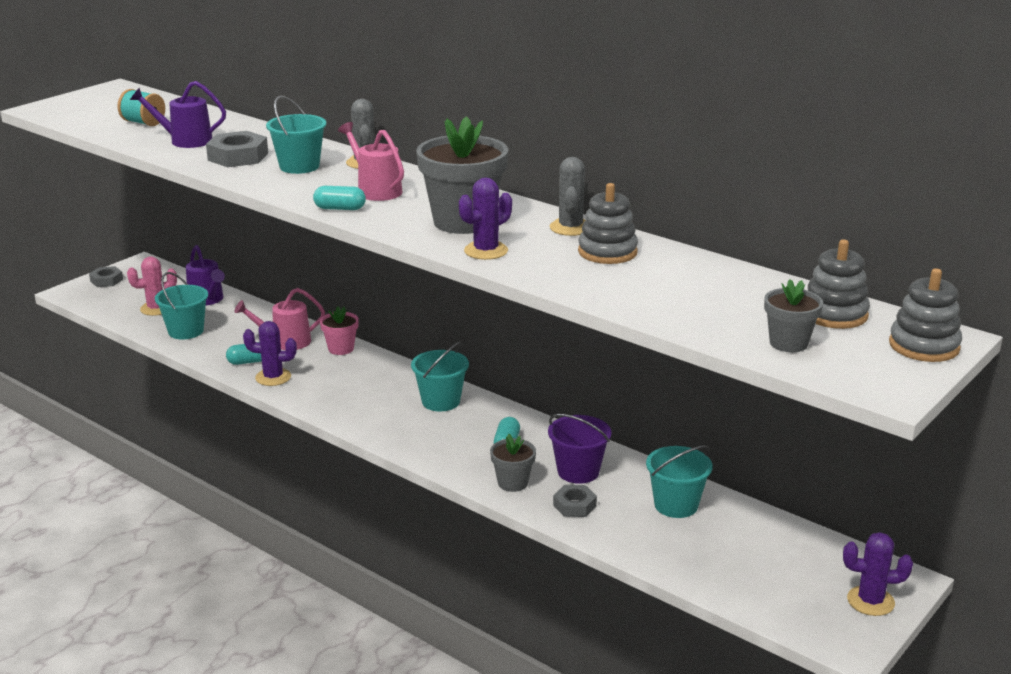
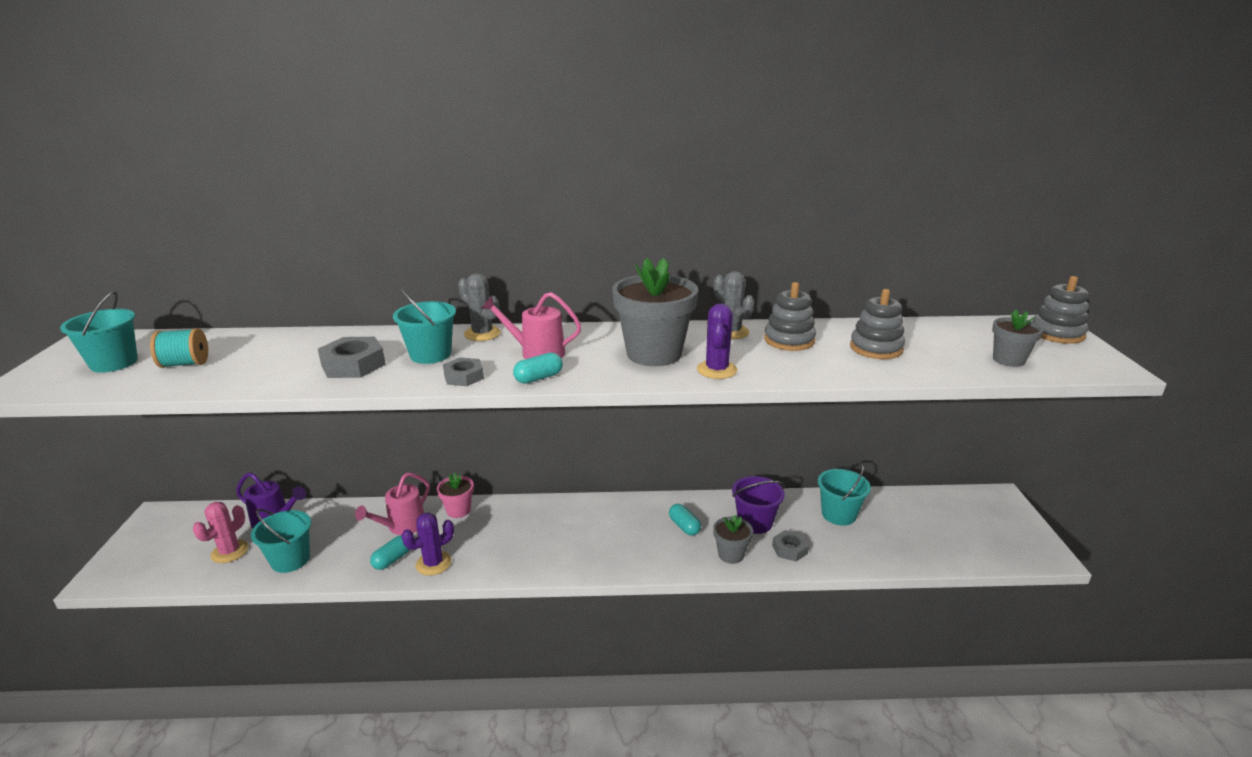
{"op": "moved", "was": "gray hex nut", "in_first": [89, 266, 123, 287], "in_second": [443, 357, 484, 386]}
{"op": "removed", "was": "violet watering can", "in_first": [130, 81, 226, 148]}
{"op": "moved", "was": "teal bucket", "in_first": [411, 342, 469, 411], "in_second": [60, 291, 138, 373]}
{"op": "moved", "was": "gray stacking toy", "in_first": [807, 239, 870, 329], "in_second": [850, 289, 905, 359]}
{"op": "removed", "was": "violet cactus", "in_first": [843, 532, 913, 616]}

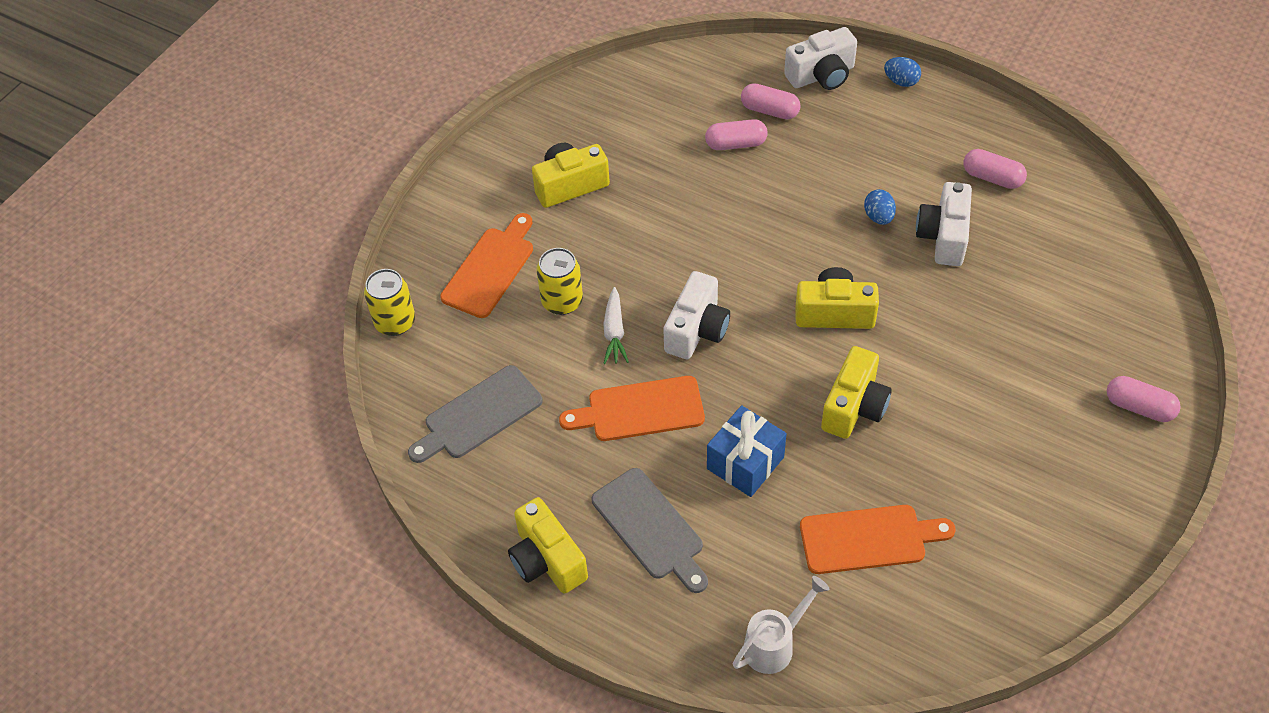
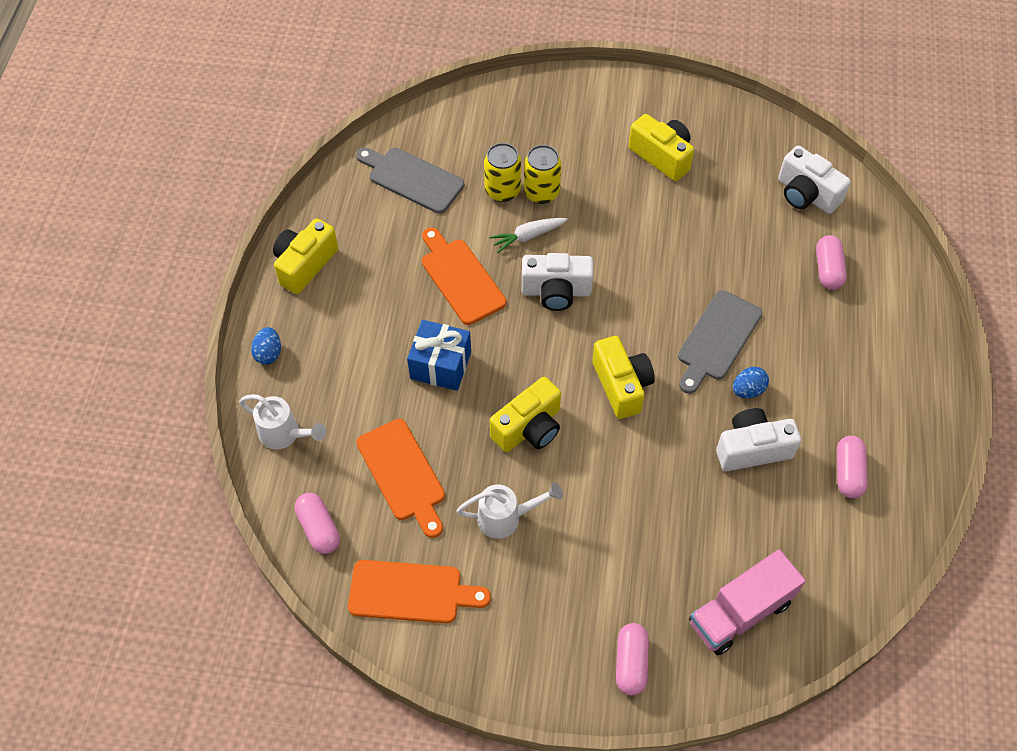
{"op": "moved", "was": "golden tin", "in_first": [364, 269, 415, 336], "in_second": [484, 143, 521, 202]}
{"op": "moved", "was": "bright orange bread board", "in_first": [440, 213, 533, 318], "in_second": [348, 560, 491, 623]}
{"op": "moved", "was": "gray bread board", "in_first": [592, 468, 708, 593], "in_second": [678, 290, 762, 394]}
{"op": "moved", "was": "pink pill", "in_first": [705, 119, 767, 150], "in_second": [295, 493, 340, 554]}
{"op": "moved", "was": "pure white photo camera", "in_first": [784, 27, 857, 90], "in_second": [778, 146, 851, 214]}
{"op": "turned", "was": "golden photo camera", "in_first": [821, 346, 892, 439], "in_second": [490, 377, 561, 452], "clockwise": -45}
{"op": "moved", "was": "royal blue egg shape", "in_first": [884, 57, 921, 87], "in_second": [251, 327, 281, 365]}
{"op": "added", "now": "pure white watering can", "in_second": [456, 482, 563, 539]}
{"op": "added", "now": "pink truck", "in_second": [689, 549, 805, 655]}

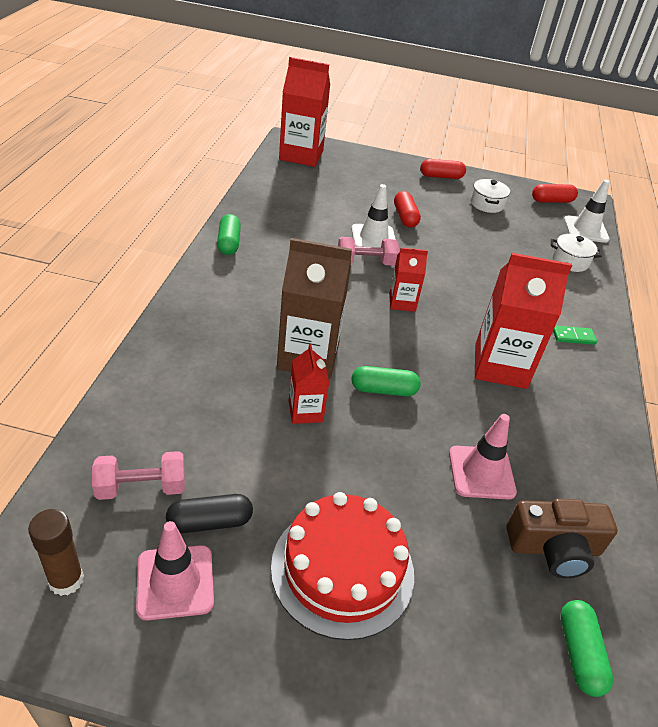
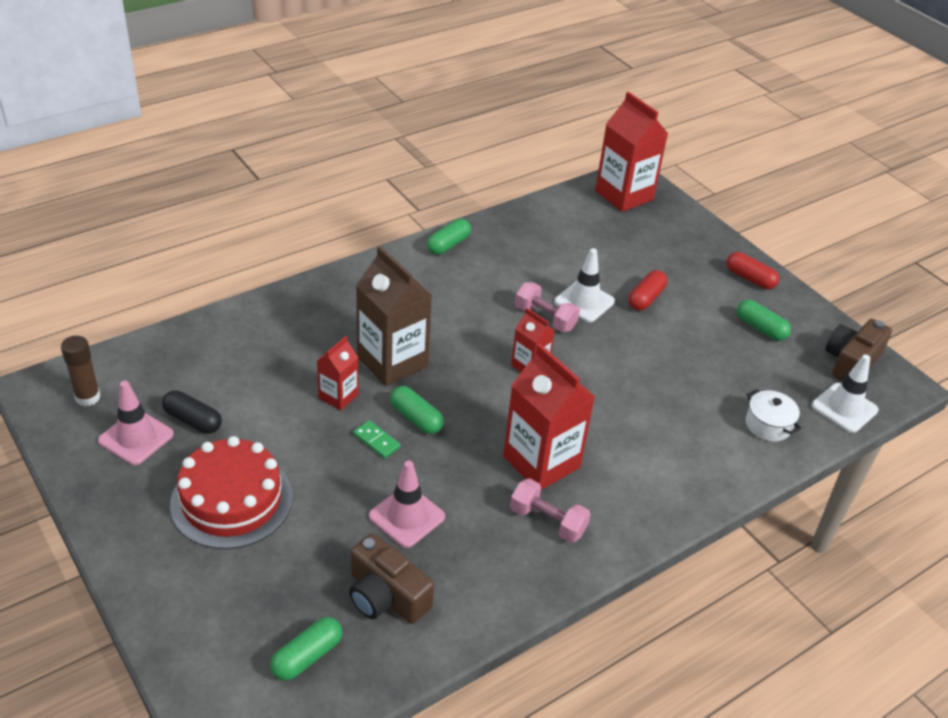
{"op": "moved", "was": "pink dumbbell", "in_first": [92, 451, 185, 500], "in_second": [510, 478, 591, 543]}
{"op": "replaced", "was": "pure white stockpot", "now": "green pill", "in_first": [471, 179, 510, 213], "in_second": [737, 300, 791, 341]}
{"op": "replaced", "was": "crimson pill", "now": "dark brown photo camera", "in_first": [532, 184, 578, 203], "in_second": [825, 319, 892, 381]}
{"op": "moved", "was": "green domino tile", "in_first": [553, 326, 597, 345], "in_second": [353, 420, 401, 459]}

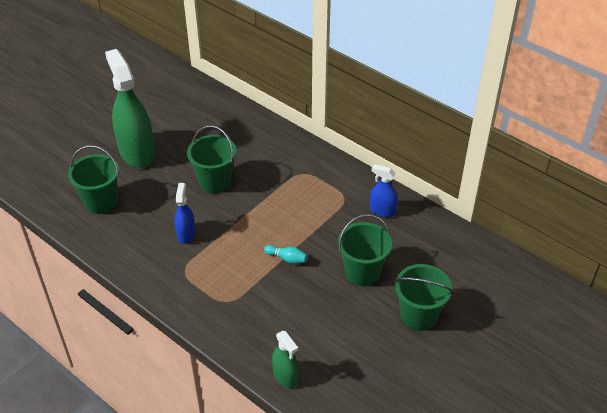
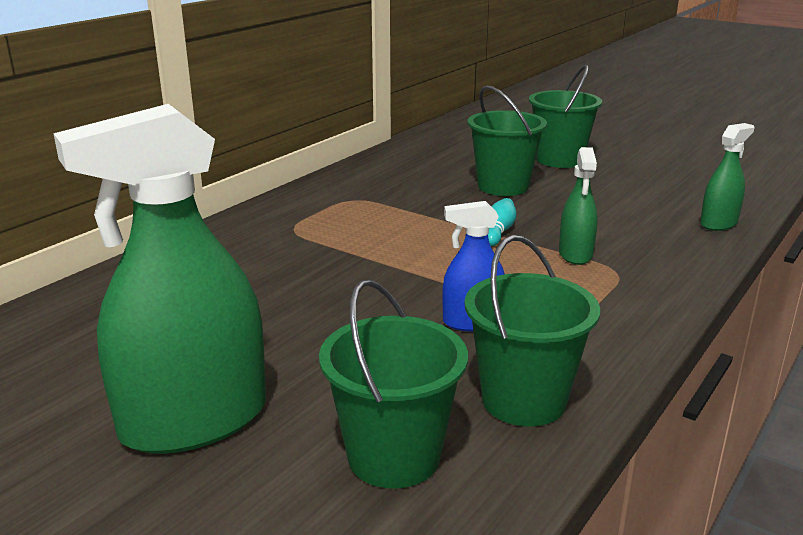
{"op": "moved", "was": "green bucket", "in_first": [187, 125, 236, 193], "in_second": [465, 235, 600, 426]}
{"op": "removed", "was": "royal blue spray cleaner", "in_first": [370, 164, 398, 217]}
{"op": "added", "now": "green spray cleaner", "in_second": [559, 147, 598, 265]}

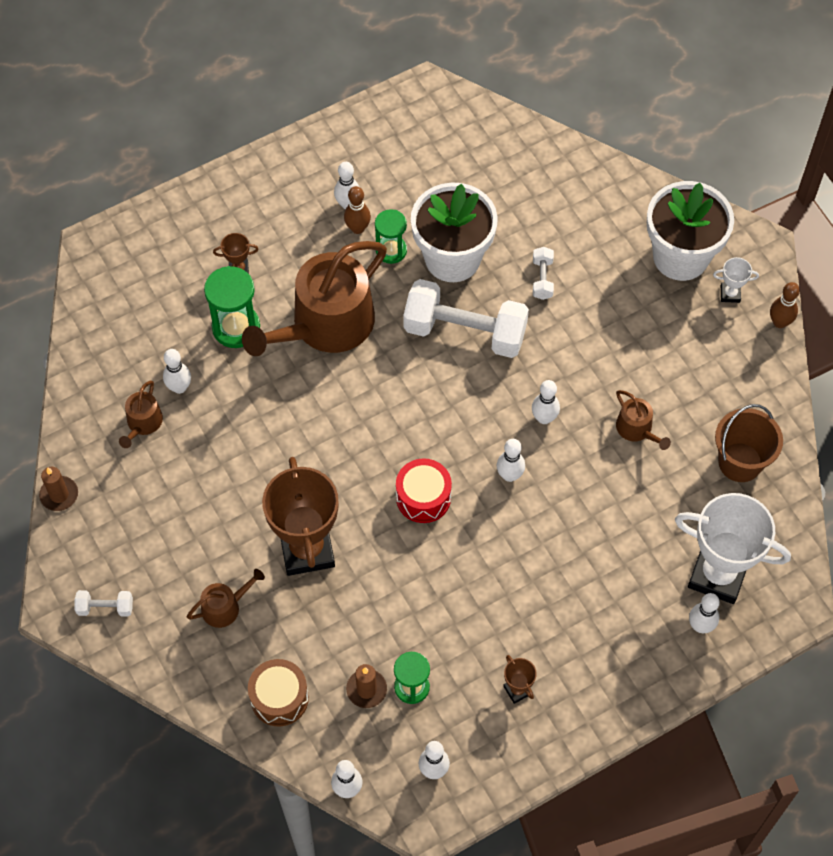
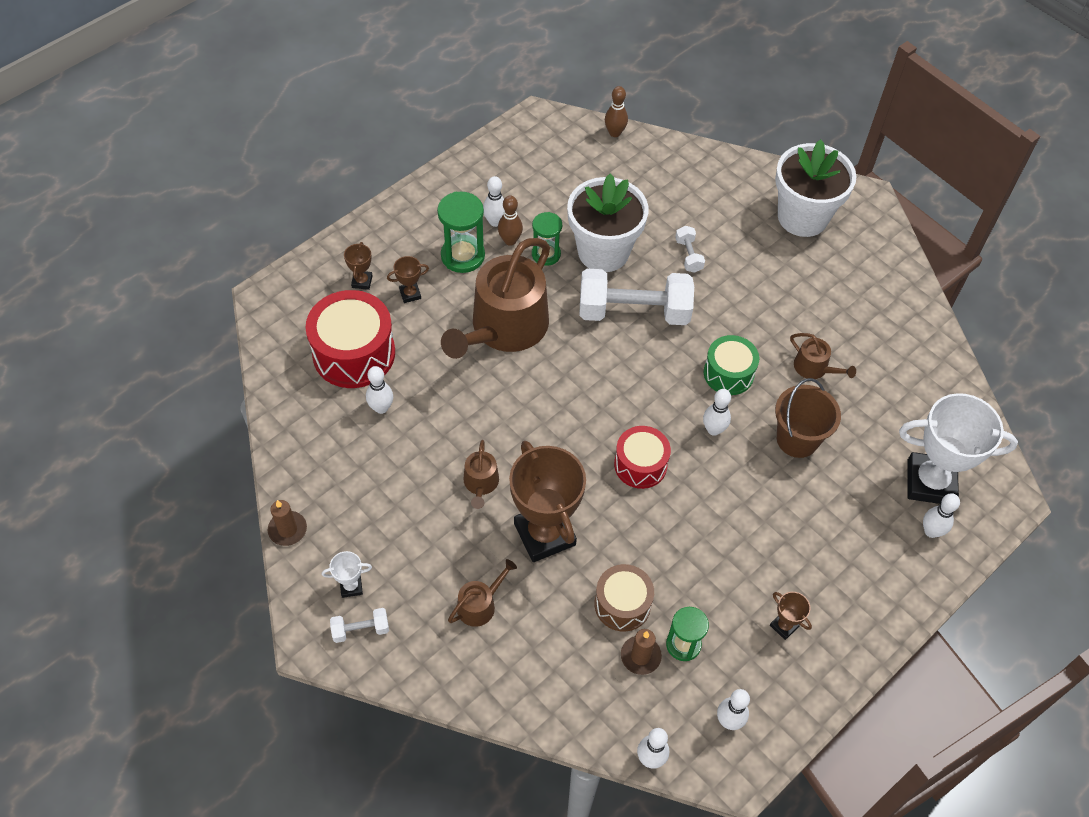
{"op": "moved", "was": "dark brown watering can", "in_first": [119, 381, 163, 448], "in_second": [464, 440, 499, 509]}
{"op": "moved", "was": "green sand timer", "in_first": [204, 266, 260, 348], "in_second": [437, 192, 485, 273]}
{"op": "moved", "was": "dark brown drum", "in_first": [248, 659, 309, 726], "in_second": [595, 564, 654, 632]}
{"op": "replaced", "was": "pure white tenpin", "now": "green drum", "in_first": [532, 380, 560, 424], "in_second": [704, 335, 759, 395]}
{"op": "moved", "was": "pure white award cup", "in_first": [713, 257, 759, 303], "in_second": [322, 551, 372, 598]}
{"op": "moved", "was": "dark brown bucket", "in_first": [715, 404, 783, 482], "in_second": [775, 378, 841, 458]}
{"op": "moved", "was": "dark brown tenpin", "in_first": [770, 282, 800, 328], "in_second": [605, 86, 628, 137]}
{"op": "added", "now": "crimson drum", "in_second": [305, 290, 395, 388]}
{"op": "added", "now": "dark brown award cup", "in_second": [344, 242, 372, 290]}

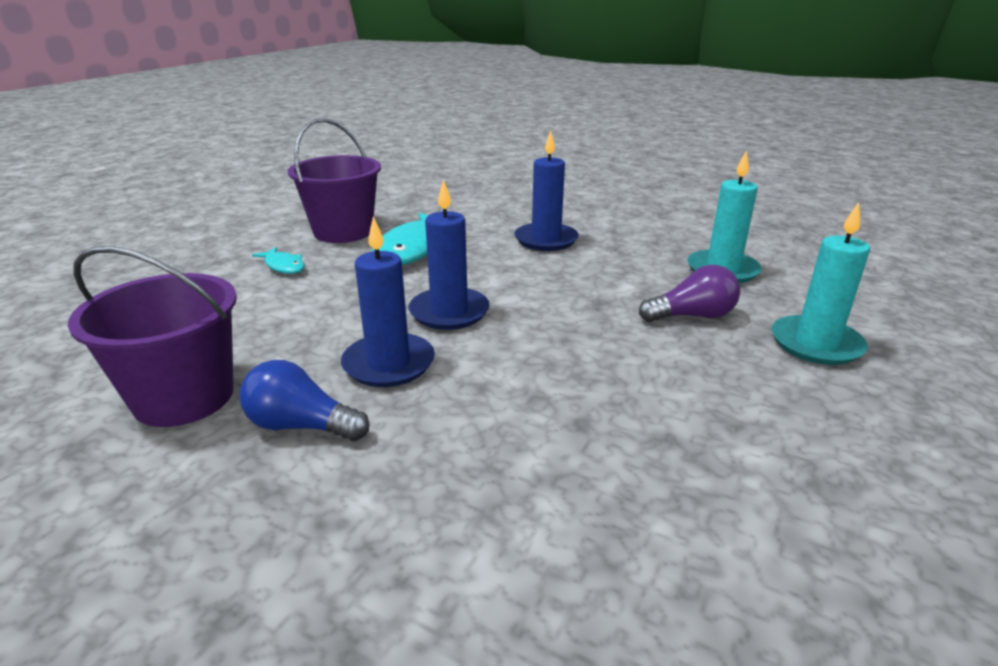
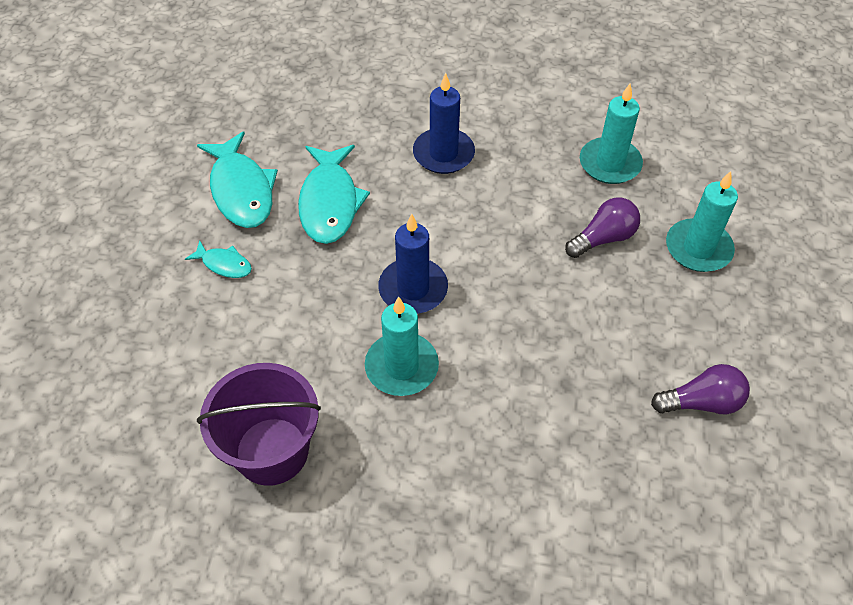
{"op": "removed", "was": "royal blue light bulb", "in_first": [239, 360, 369, 441]}
{"op": "replaced", "was": "violet bucket", "now": "teal toy fish", "in_first": [288, 118, 381, 243], "in_second": [197, 131, 278, 228]}
{"op": "recoloured", "was": "royal blue candle", "now": "teal candle", "in_first": [341, 216, 435, 387], "in_second": [365, 296, 439, 396]}
{"op": "added", "now": "violet light bulb", "in_second": [651, 364, 750, 414]}

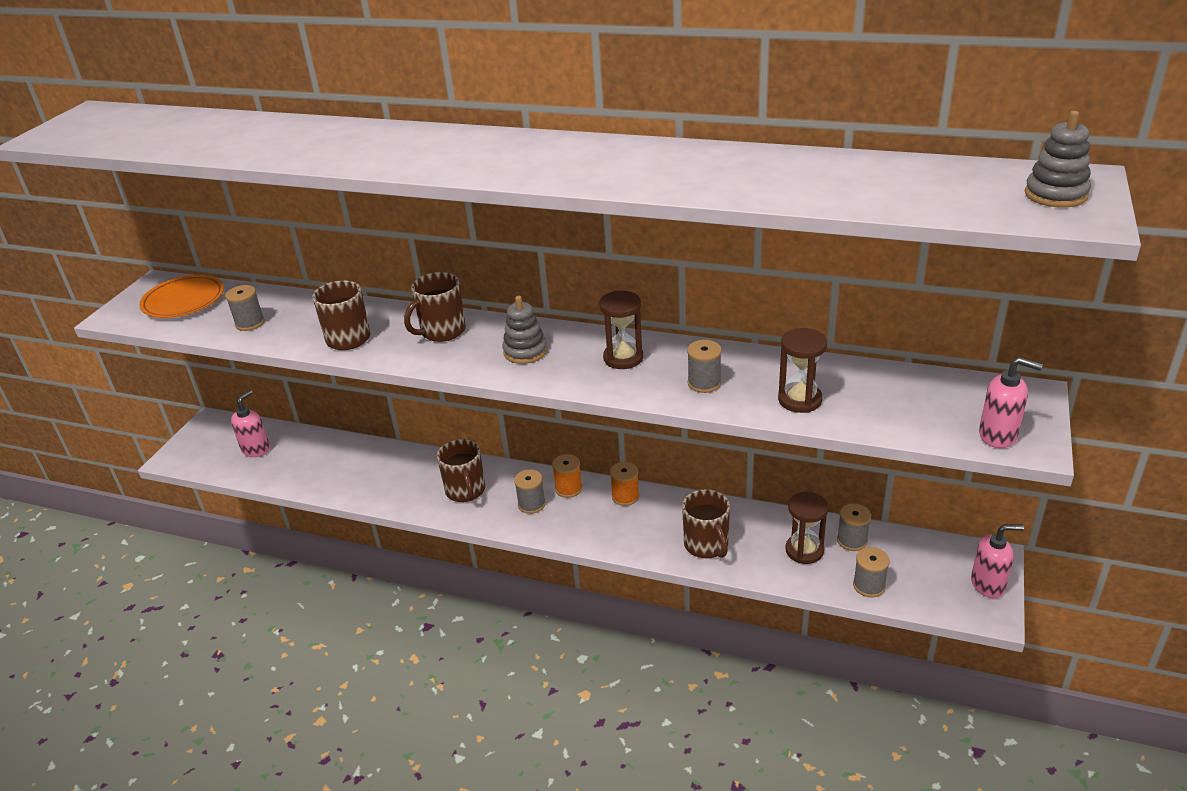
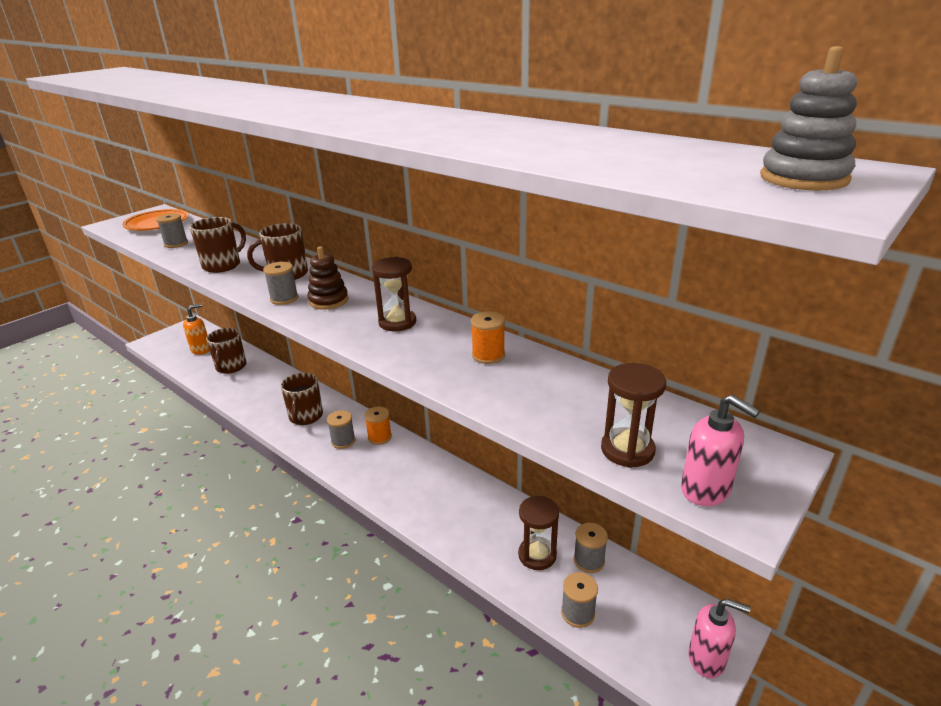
{"op": "recoloured", "was": "pink soap dispenser", "now": "bright orange soap dispenser", "in_first": [231, 390, 270, 457], "in_second": [183, 304, 210, 355]}
{"op": "recoloured", "was": "gray stacking toy", "now": "dark brown stacking toy", "in_first": [502, 296, 547, 364], "in_second": [307, 246, 349, 310]}
{"op": "moved", "was": "bright orange spool", "in_first": [610, 462, 640, 506], "in_second": [471, 311, 505, 364]}
{"op": "moved", "was": "dark brown coffee mug", "in_first": [682, 489, 730, 558], "in_second": [206, 328, 246, 374]}
{"op": "moved", "was": "gray spool", "in_first": [687, 340, 722, 393], "in_second": [263, 262, 298, 305]}
{"op": "moved", "was": "dark brown sand timer", "in_first": [778, 328, 827, 413], "in_second": [601, 363, 666, 468]}

